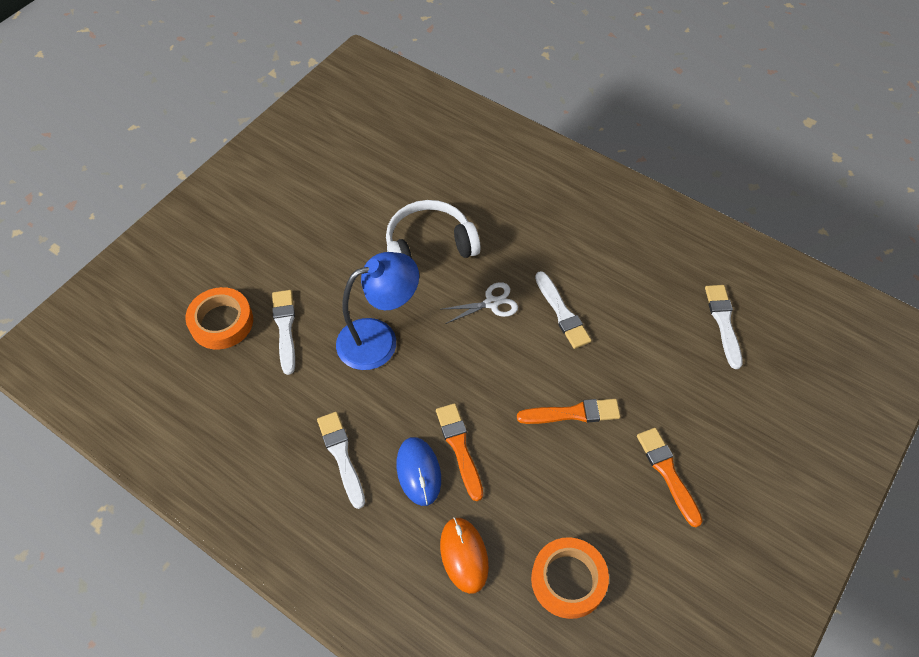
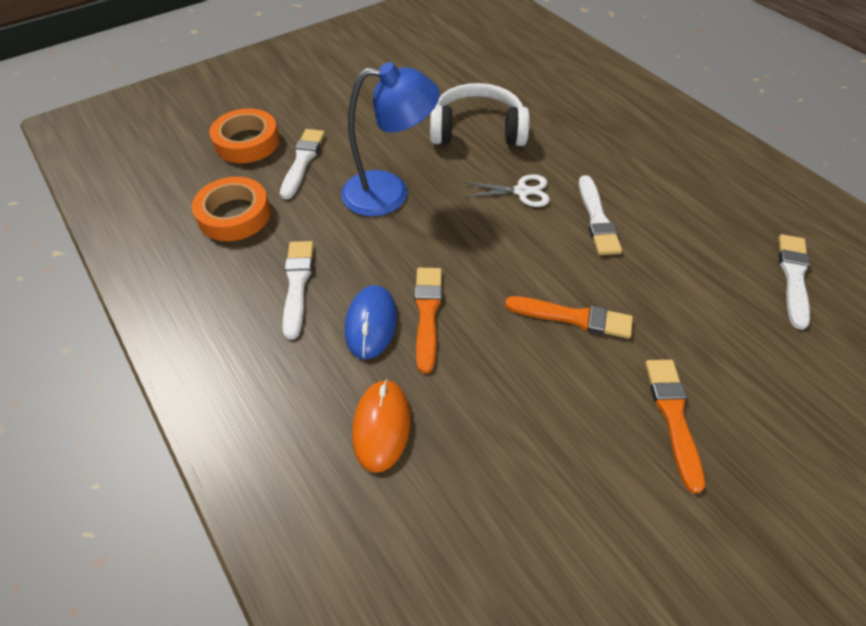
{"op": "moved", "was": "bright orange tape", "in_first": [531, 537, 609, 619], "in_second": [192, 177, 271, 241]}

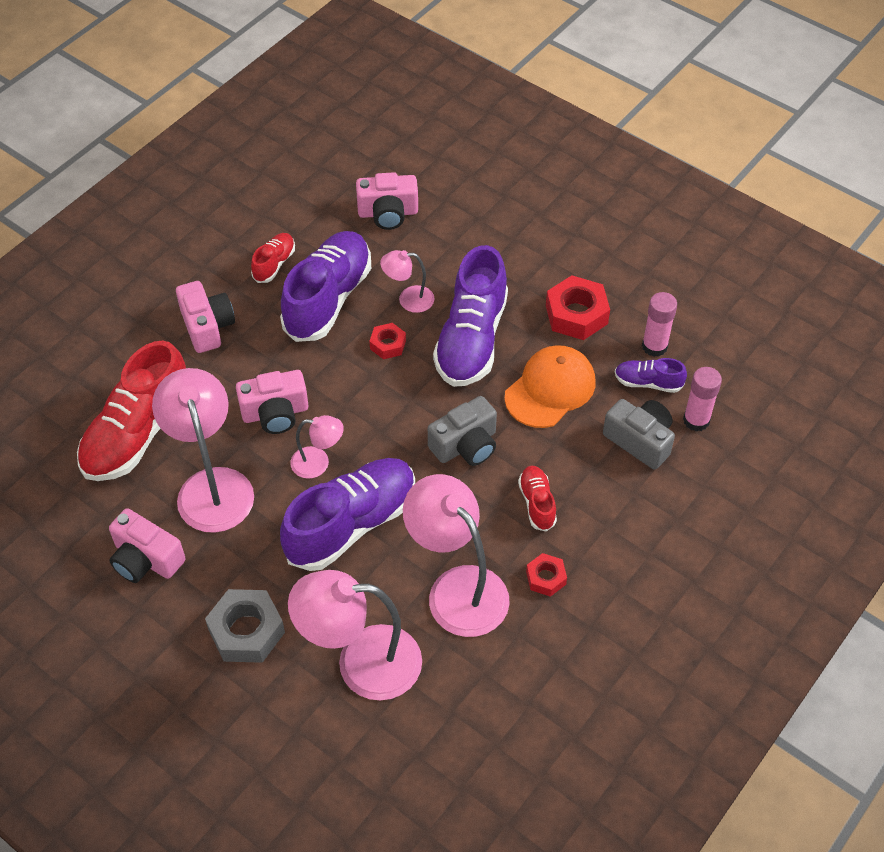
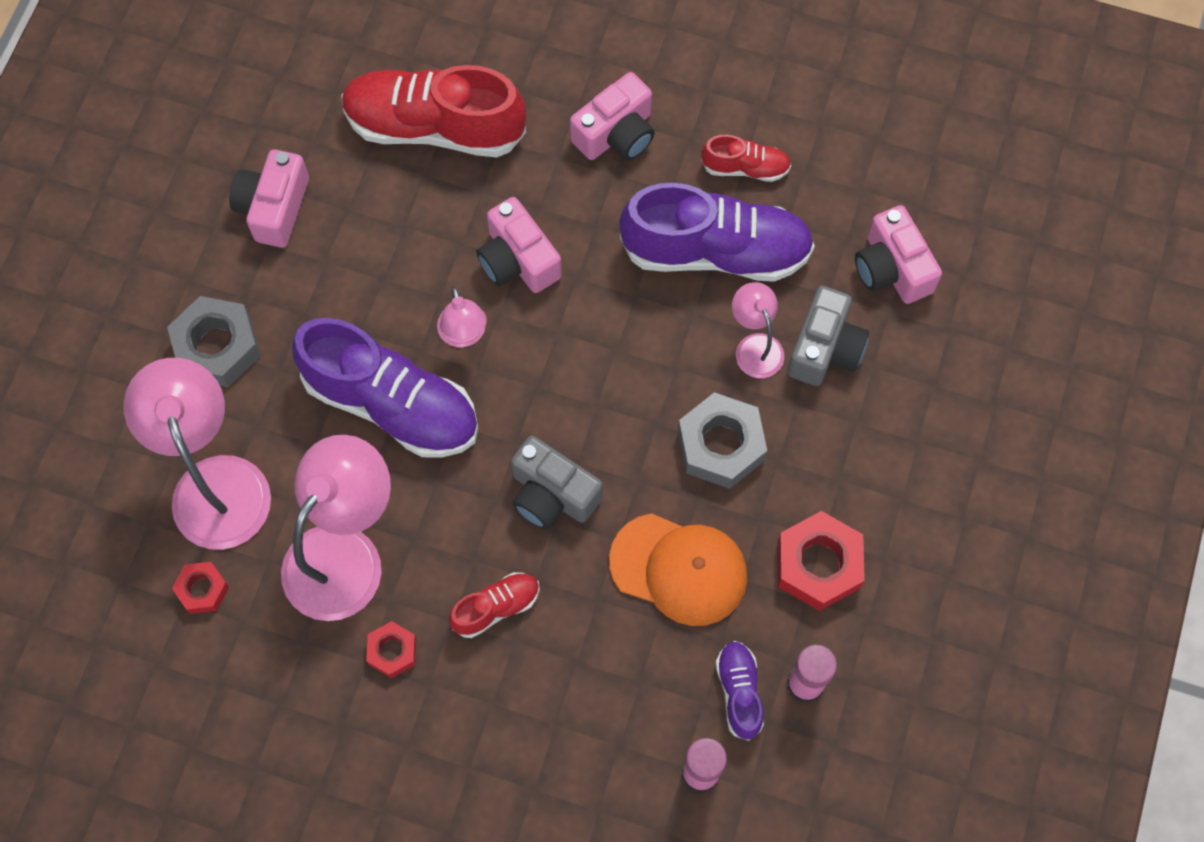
{"op": "removed", "was": "pink desk lamp", "in_first": [152, 368, 254, 533]}
{"op": "moved", "was": "crimson hex nut", "in_first": [369, 323, 406, 359], "in_second": [172, 562, 229, 614]}
{"op": "replaced", "was": "violet sneaker", "now": "gray hex nut", "in_first": [433, 245, 508, 387], "in_second": [678, 392, 767, 489]}
{"op": "moved", "was": "gray photo camera", "in_first": [603, 399, 675, 469], "in_second": [787, 286, 869, 386]}

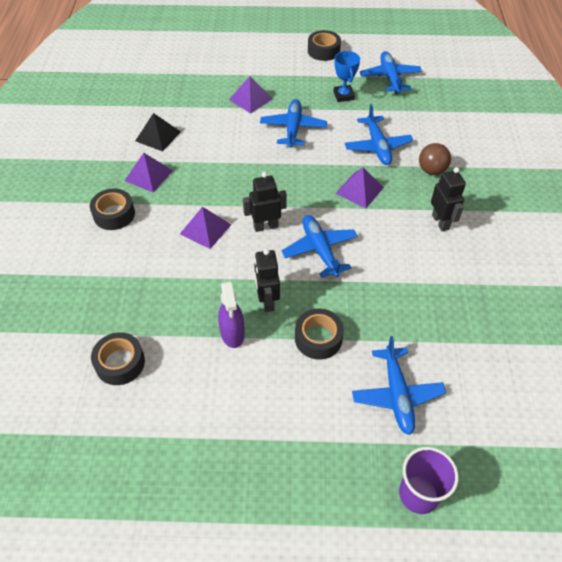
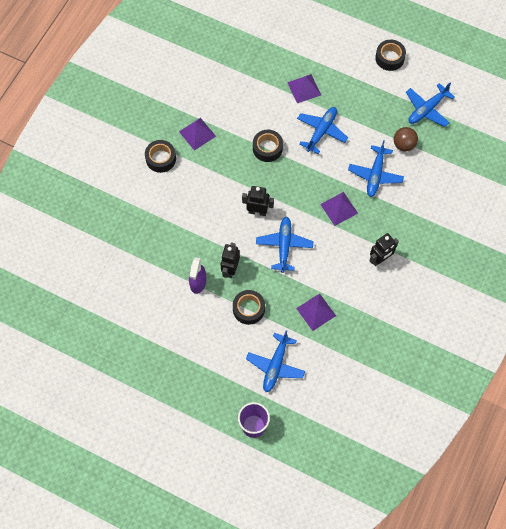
{"op": "moved", "was": "ebony tape", "in_first": [91, 332, 145, 385], "in_second": [253, 130, 283, 162]}
{"op": "removed", "was": "ebony pyramid", "in_first": [135, 113, 181, 151]}
{"op": "moved", "was": "violet pyramid", "in_first": [180, 207, 232, 249], "in_second": [296, 293, 336, 331]}
{"op": "removed", "was": "royal blue award cup", "in_first": [333, 51, 360, 102]}
{"op": "turned", "was": "royal blue toy plane", "in_first": [360, 51, 422, 93], "in_second": [406, 82, 455, 127], "clockwise": -150}
{"op": "moved", "was": "dark brown sphere", "in_first": [419, 143, 451, 175], "in_second": [394, 127, 418, 152]}
{"op": "turned", "was": "ebony robot figure", "in_first": [431, 167, 466, 231], "in_second": [369, 233, 399, 266], "clockwise": 45}

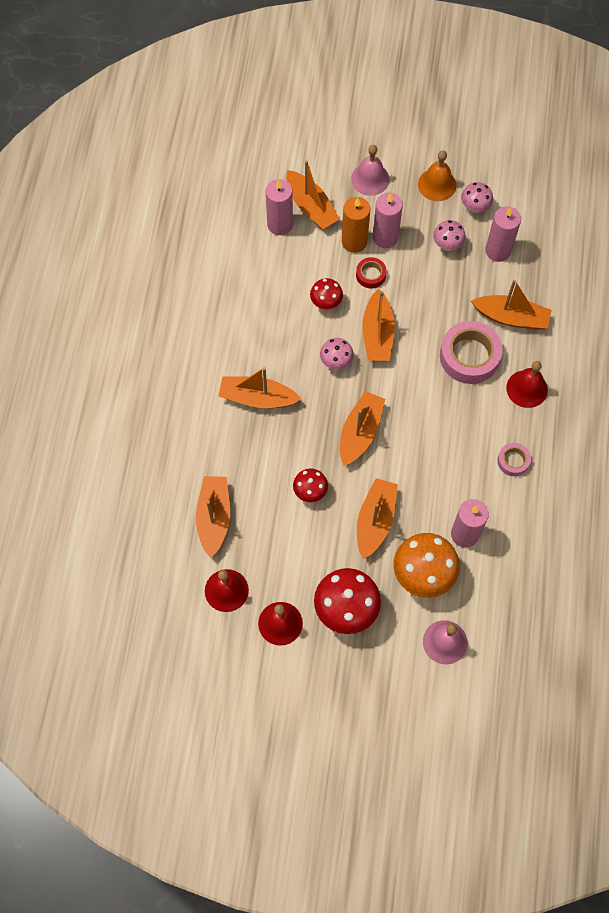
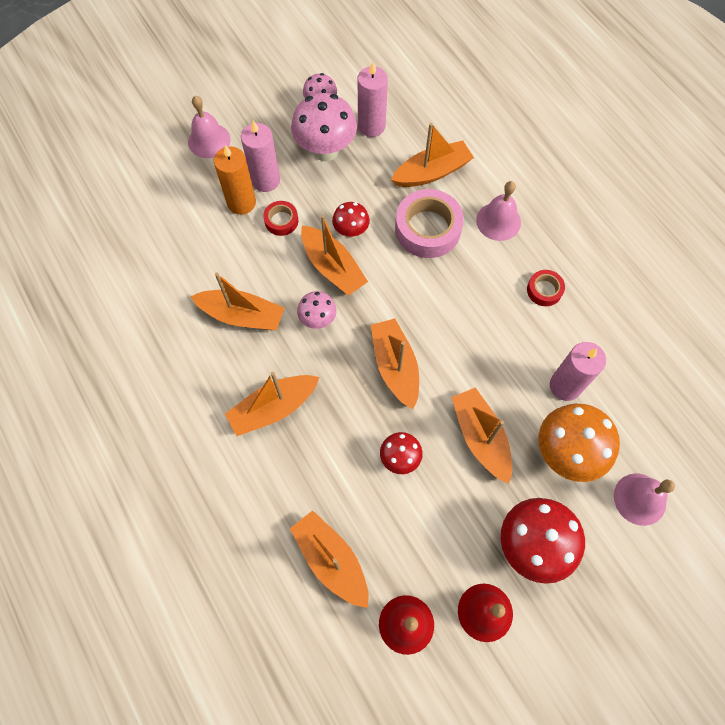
{"op": "removed", "was": "pink candle", "in_first": [266, 179, 293, 235]}
{"op": "moved", "was": "bright orange toy boat", "in_first": [286, 160, 340, 229], "in_second": [191, 272, 284, 330]}
{"op": "moved", "was": "crimson mushroom", "in_first": [310, 278, 343, 309], "in_second": [332, 202, 370, 238]}
{"op": "removed", "was": "bright orange bell", "in_first": [418, 150, 456, 201]}
{"op": "resized", "was": "pink mushroom", "in_first": [433, 220, 466, 252], "in_second": [291, 93, 357, 161], "ratio": 1.81}
{"op": "recoloured", "was": "pink tape", "now": "crimson tape", "in_first": [497, 443, 531, 476], "in_second": [527, 270, 565, 306]}
{"op": "recoloured", "was": "crimson bell", "now": "pink bell", "in_first": [506, 361, 548, 408], "in_second": [476, 181, 521, 241]}

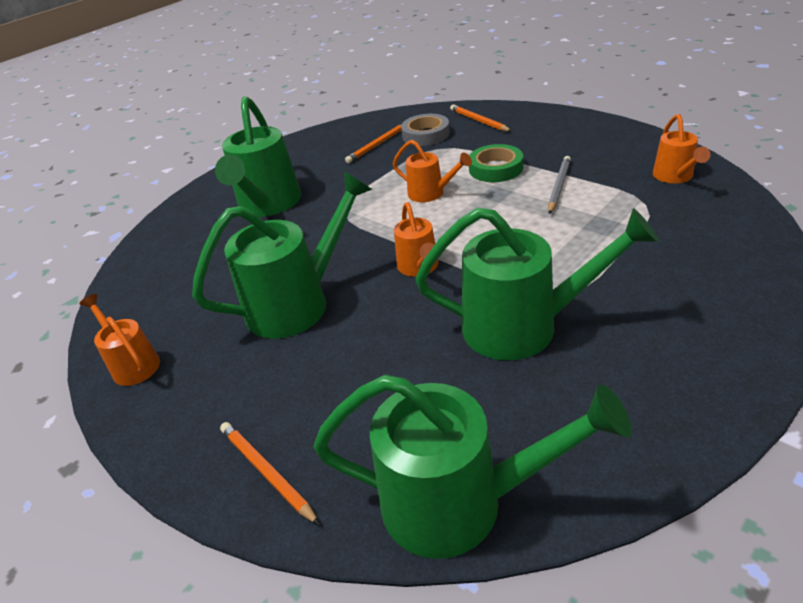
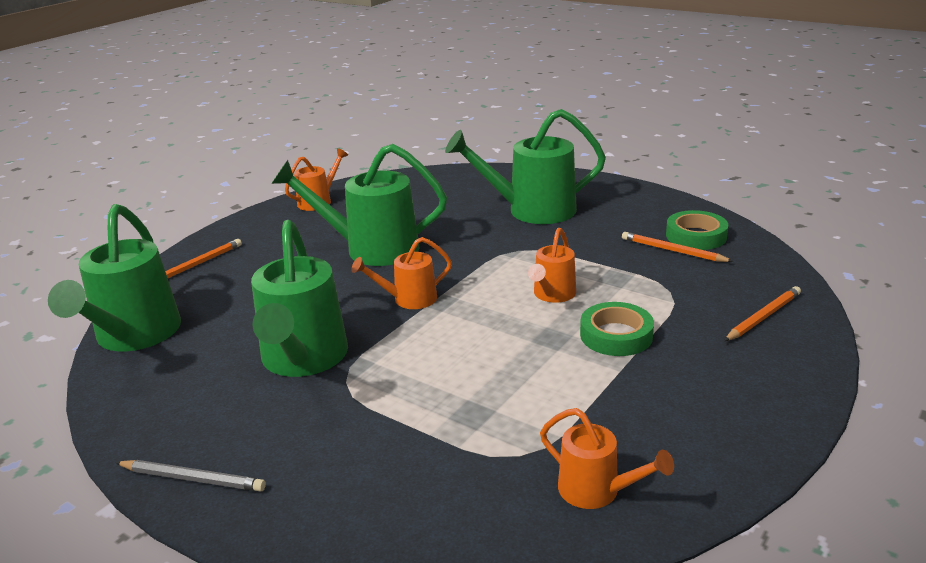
{"op": "turned", "was": "green watering can", "in_first": [192, 171, 372, 339], "in_second": [271, 144, 447, 266], "clockwise": 135}
{"op": "removed", "was": "gray tape", "in_first": [401, 114, 450, 146]}
{"op": "moved", "was": "gray wooden pencil", "in_first": [548, 156, 571, 214], "in_second": [115, 460, 266, 492]}
{"op": "turned", "was": "bright orange watering can", "in_first": [653, 114, 710, 183], "in_second": [540, 408, 674, 509], "clockwise": -135}
{"op": "added", "now": "green tape", "in_second": [666, 210, 729, 250]}

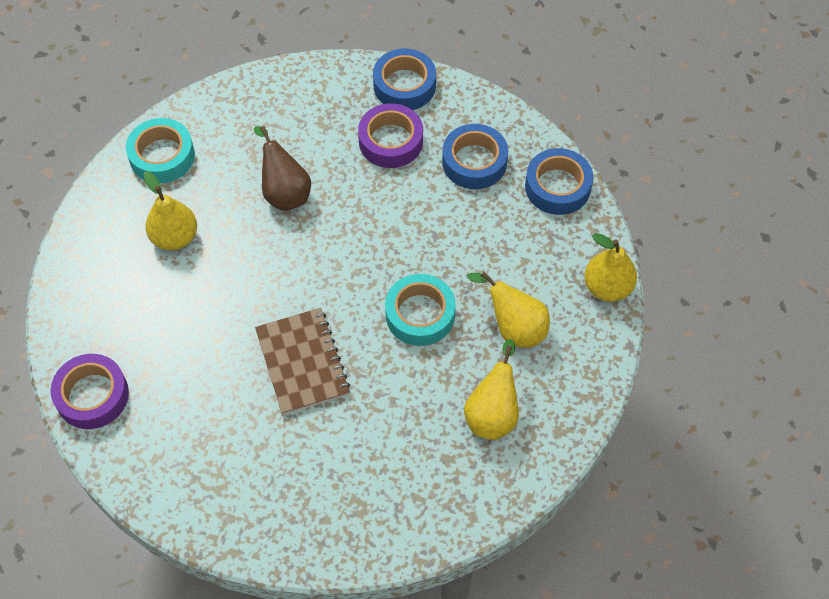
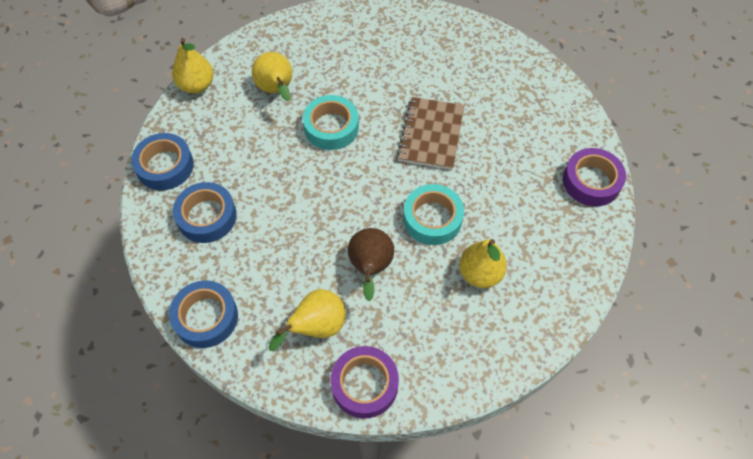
{"op": "moved", "was": "teal tape", "in_first": [126, 118, 195, 183], "in_second": [403, 184, 464, 245]}
{"op": "moved", "was": "violet tape", "in_first": [358, 103, 423, 168], "in_second": [330, 346, 399, 418]}
{"op": "moved", "was": "golden pear", "in_first": [464, 339, 519, 440], "in_second": [268, 289, 346, 351]}

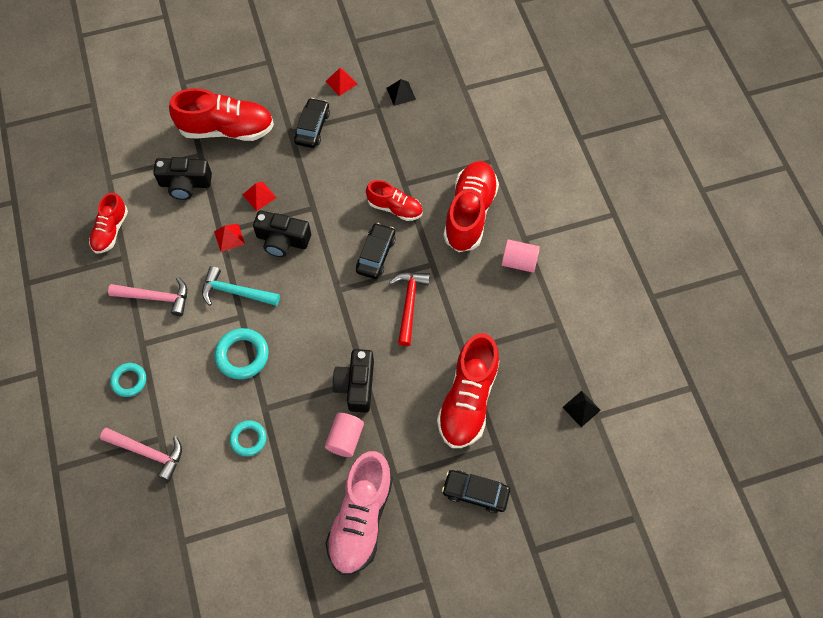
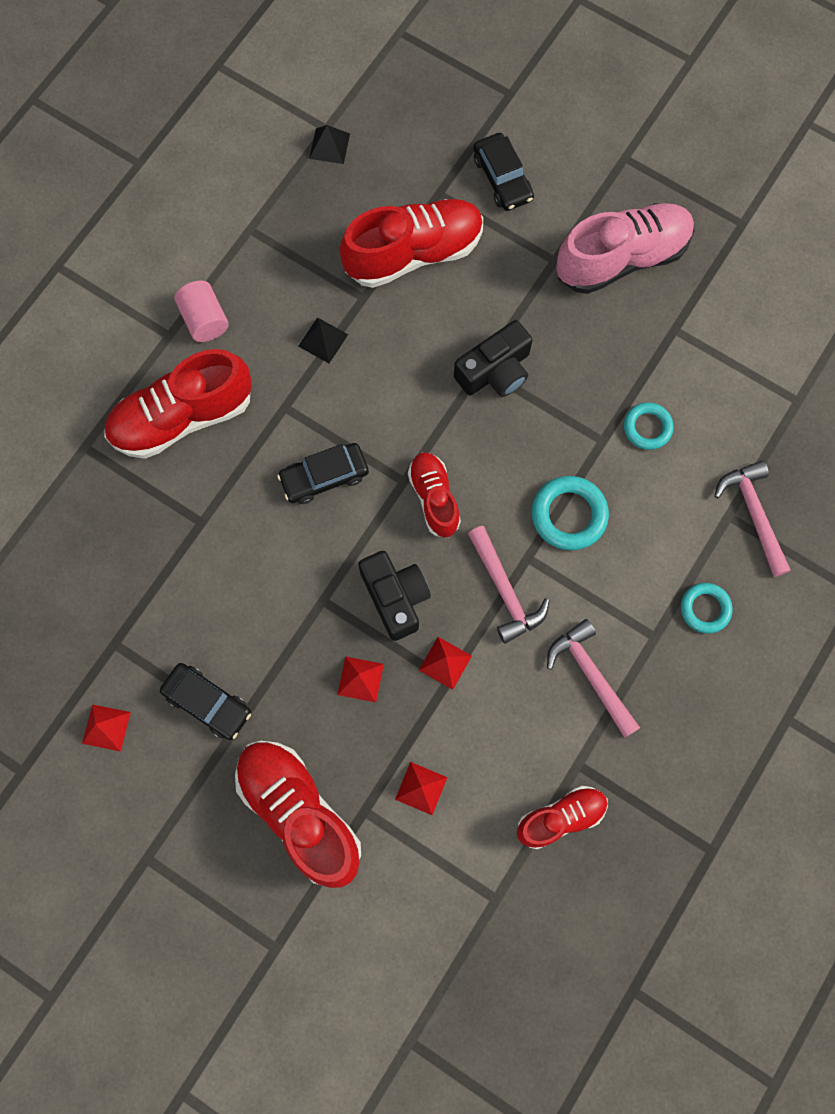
{"op": "replaced", "was": "ebony photo camera", "now": "crimson pyramid", "in_first": [153, 157, 212, 200], "in_second": [395, 762, 448, 815]}
{"op": "recoloured", "was": "teal carpenter's hammer", "now": "pink carpenter's hammer", "in_first": [202, 266, 280, 306], "in_second": [468, 526, 550, 644]}
{"op": "turned", "was": "ebony car", "in_first": [294, 98, 330, 148], "in_second": [160, 663, 251, 740], "clockwise": -120}
{"op": "removed", "was": "pink cylinder shape", "in_first": [325, 413, 364, 457]}
{"op": "moved", "was": "crimson sneaker", "in_first": [366, 180, 423, 221], "in_second": [408, 452, 461, 538]}
{"op": "moved", "was": "ebony pyramid", "in_first": [387, 79, 416, 106], "in_second": [298, 317, 348, 363]}
{"op": "removed", "was": "crimson carpenter's hammer", "in_first": [389, 273, 430, 346]}

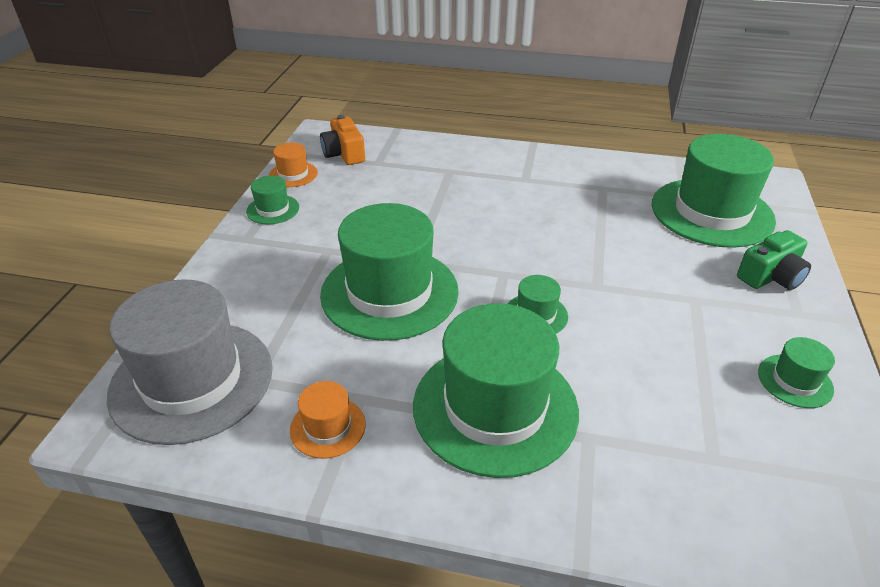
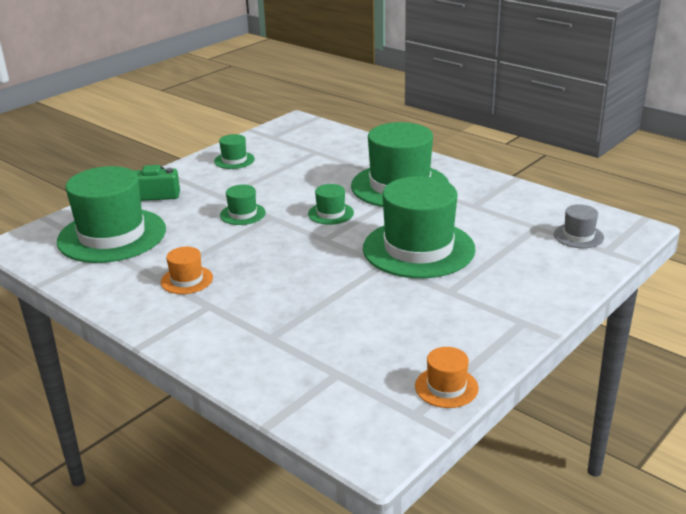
{"op": "resized", "was": "gray tall hat", "in_first": [107, 279, 273, 445], "in_second": [554, 204, 604, 248], "ratio": 0.44}
{"op": "moved", "was": "green tall hat", "in_first": [246, 175, 299, 225], "in_second": [220, 185, 266, 225]}
{"op": "moved", "was": "bright orange tall hat", "in_first": [290, 381, 366, 459], "in_second": [161, 247, 213, 294]}
{"op": "removed", "was": "bright orange photo camera", "in_first": [320, 115, 365, 165]}

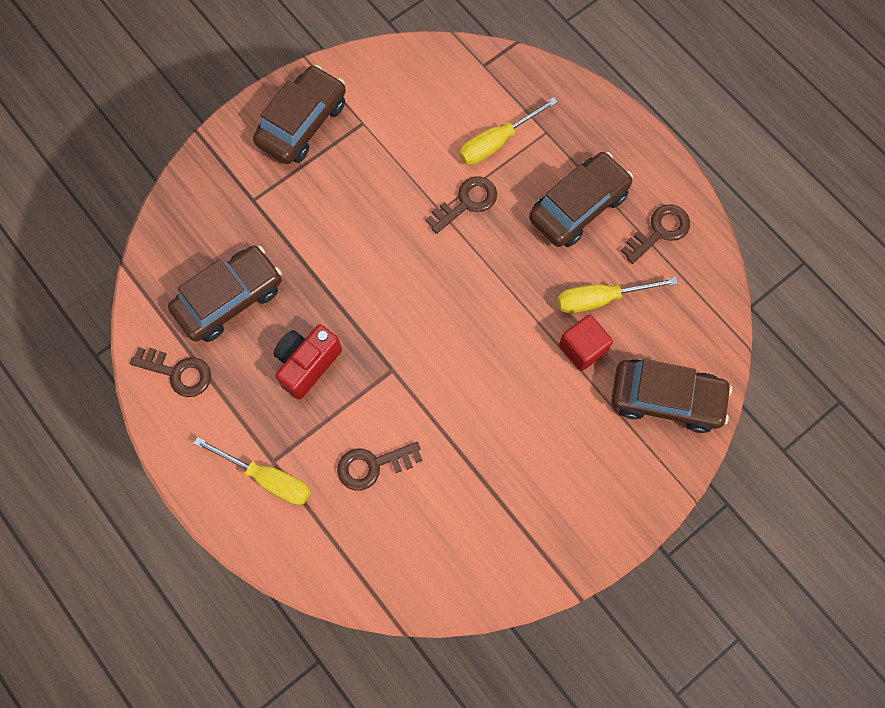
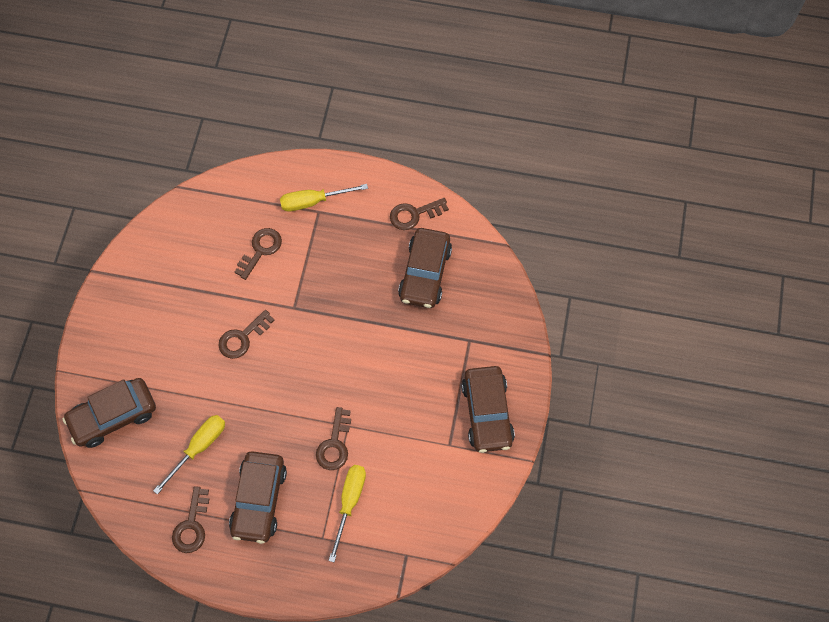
{"op": "removed", "was": "crimson photo camera", "in_first": [274, 324, 342, 400]}
{"op": "removed", "was": "crimson cube", "in_first": [559, 315, 613, 371]}
{"op": "added", "now": "dark brown key", "in_second": [218, 310, 274, 359]}

